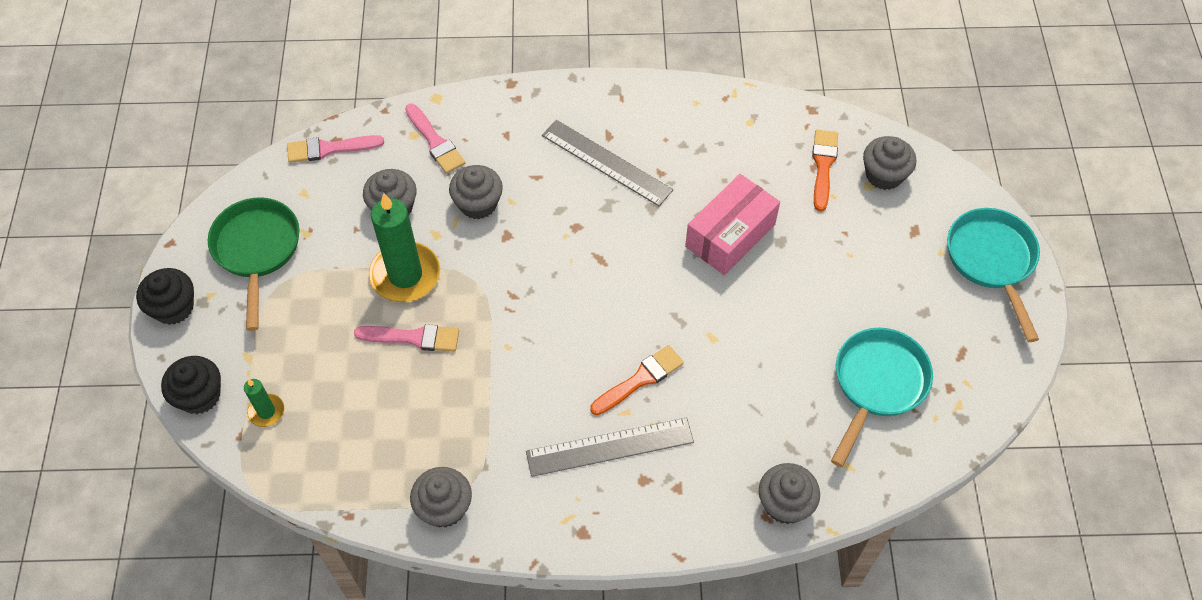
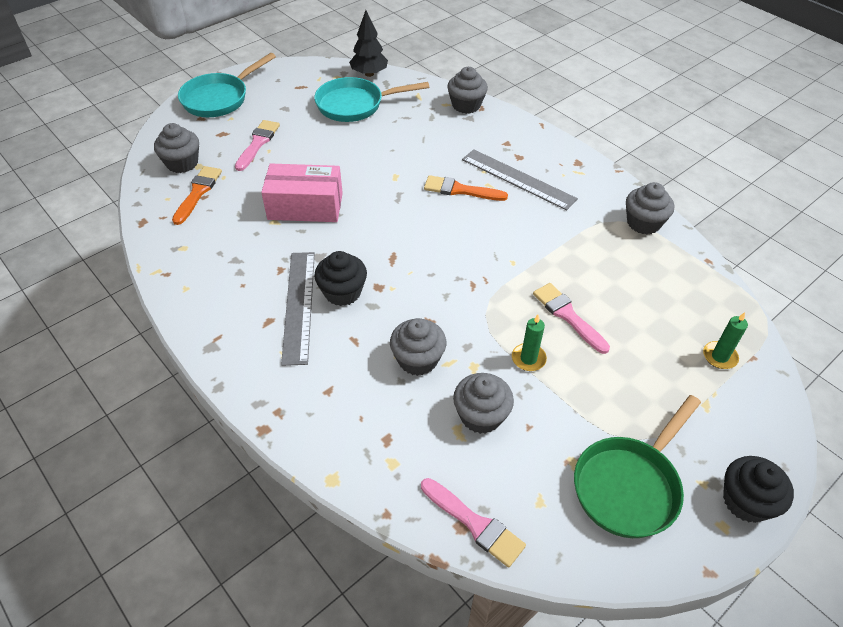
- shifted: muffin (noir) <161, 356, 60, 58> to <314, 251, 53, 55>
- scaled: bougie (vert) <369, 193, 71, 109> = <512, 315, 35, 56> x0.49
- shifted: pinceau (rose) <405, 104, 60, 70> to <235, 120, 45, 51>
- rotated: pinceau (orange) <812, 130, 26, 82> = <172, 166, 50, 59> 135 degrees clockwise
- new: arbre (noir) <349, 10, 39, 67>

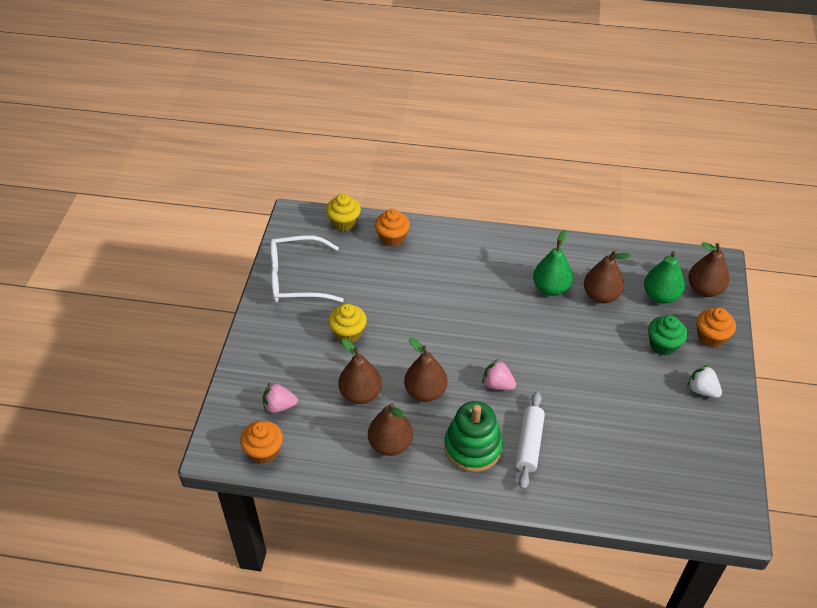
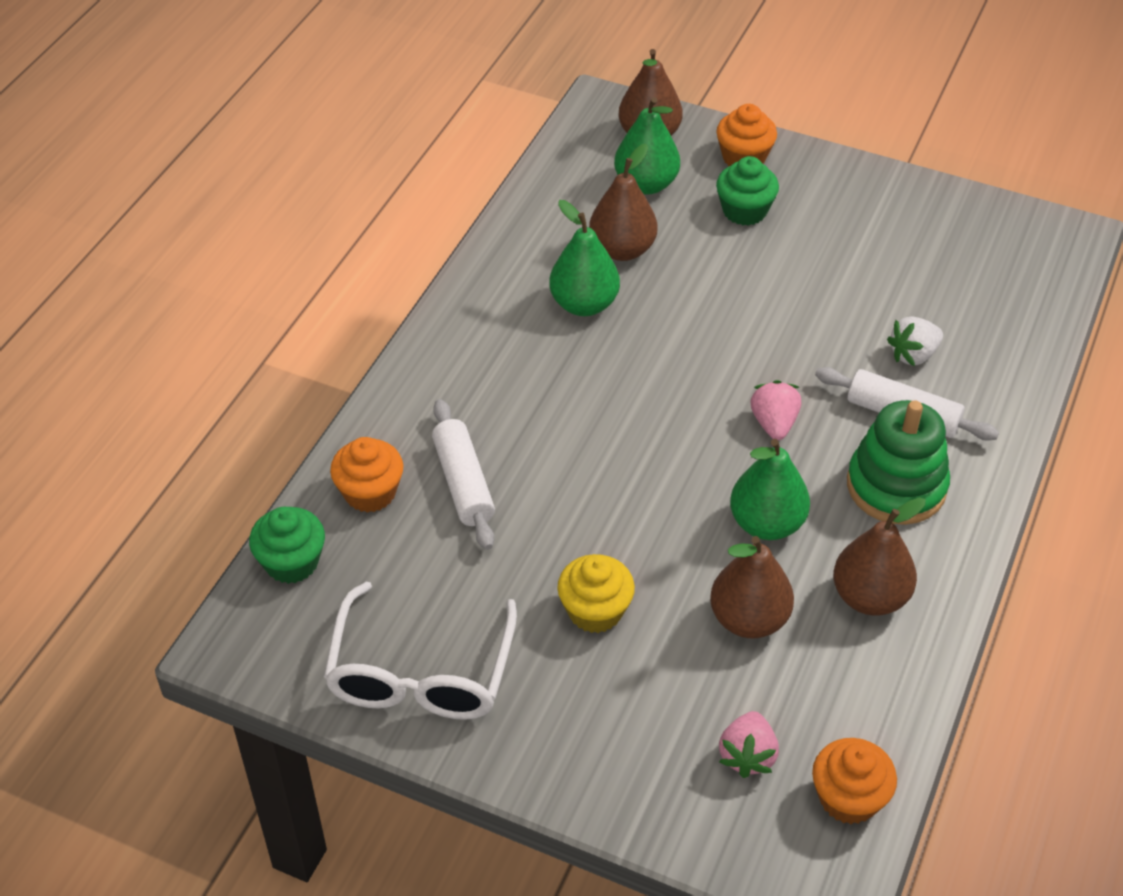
- repainted: muffin (jaune) <326, 194, 35, 37> to muffin (vert) <249, 507, 76, 77>
- repainted: poire (marron) <404, 338, 43, 64> to poire (vert) <730, 439, 80, 101>
- rotated: fraise (rose) <482, 359, 34, 31> = <750, 380, 51, 60> 135 degrees clockwise
- shifted: fraise (blanc) <687, 365, 35, 33> to <887, 316, 56, 50>
- new: rouleau à pâtisserie (blanc) <432, 399, 63, 151>

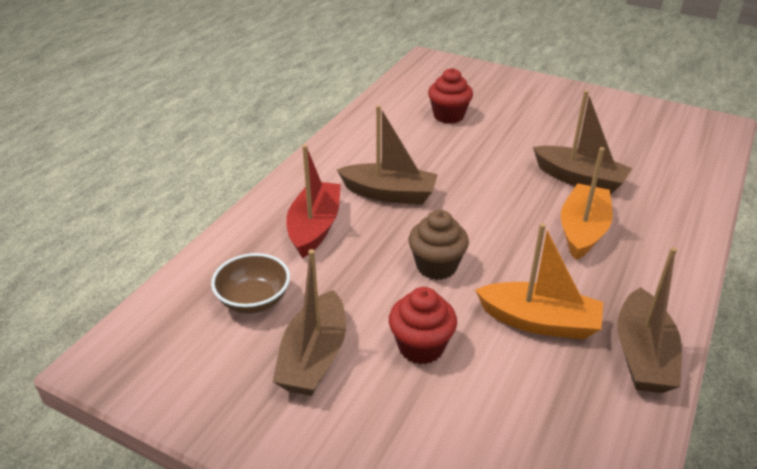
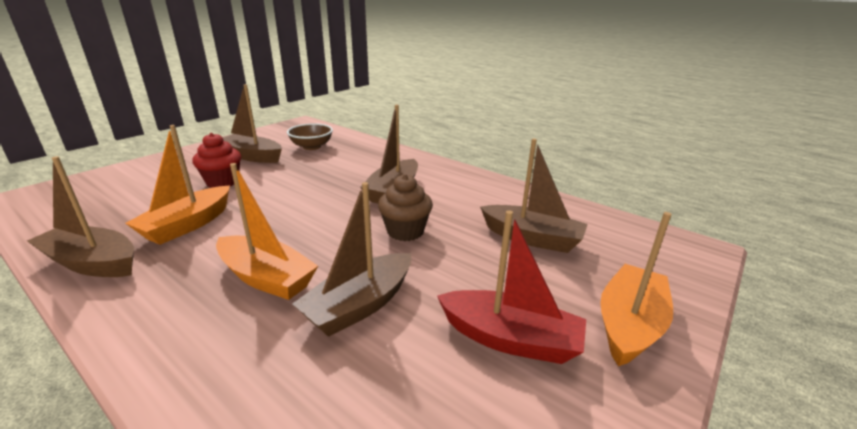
- shifted: bateau (rouge) <286, 145, 55, 113> to <437, 210, 149, 154>
- shifted: muffin (marron) <409, 210, 60, 70> to <378, 174, 55, 67>
- swapped: muffin (rouge) <428, 68, 45, 56> to bateau (marron) <480, 139, 108, 114>
- new: bateau (orange) <600, 212, 73, 154>

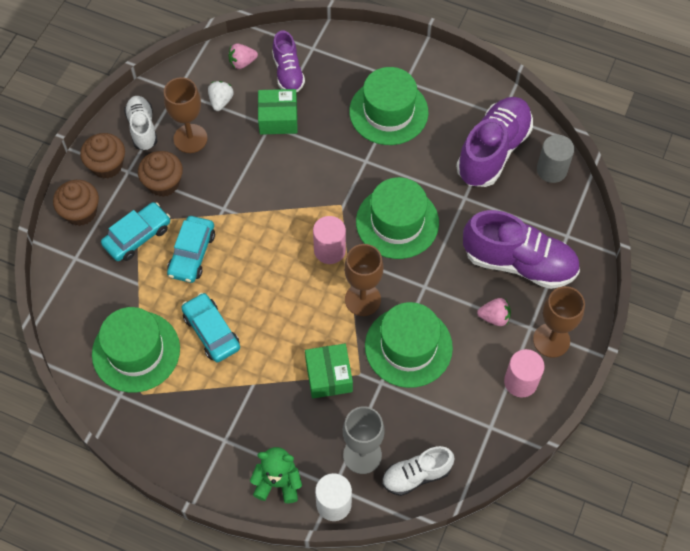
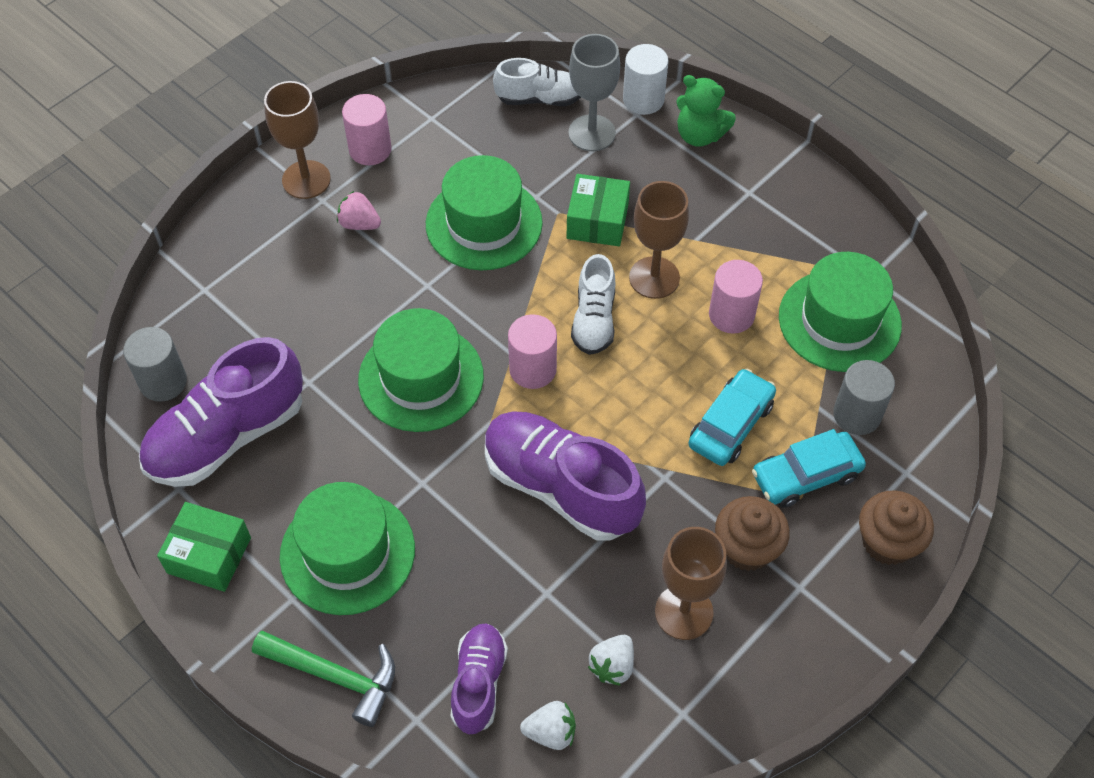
- gone: muffin (marron) <80, 133, 45, 45>
- shifted: chaussure (blanc) <124, 96, 33, 55> to <571, 254, 44, 101>
- swapped: voiture (turquoise) <181, 293, 59, 70> to cylindre (rose) <709, 260, 54, 73>
- repainted: fraise (rose) <228, 43, 30, 26> to fraise (blanc) <520, 701, 56, 49>
- shifted: boîte (vert) <258, 89, 40, 46> to <157, 502, 94, 90>
- shifted: verre à pied (marron) <344, 244, 40, 72> to <629, 181, 60, 118>
- shifted: chaussure (violet) <463, 210, 117, 79> to <485, 411, 161, 130>
- new: marteau (vert) <252, 630, 143, 97>
- new: cylindre (gris) <833, 360, 62, 75>

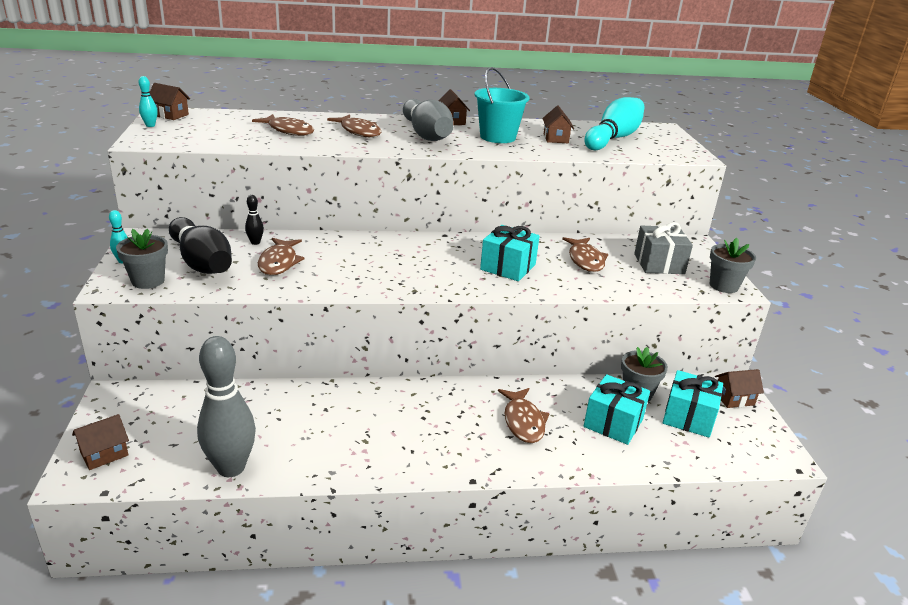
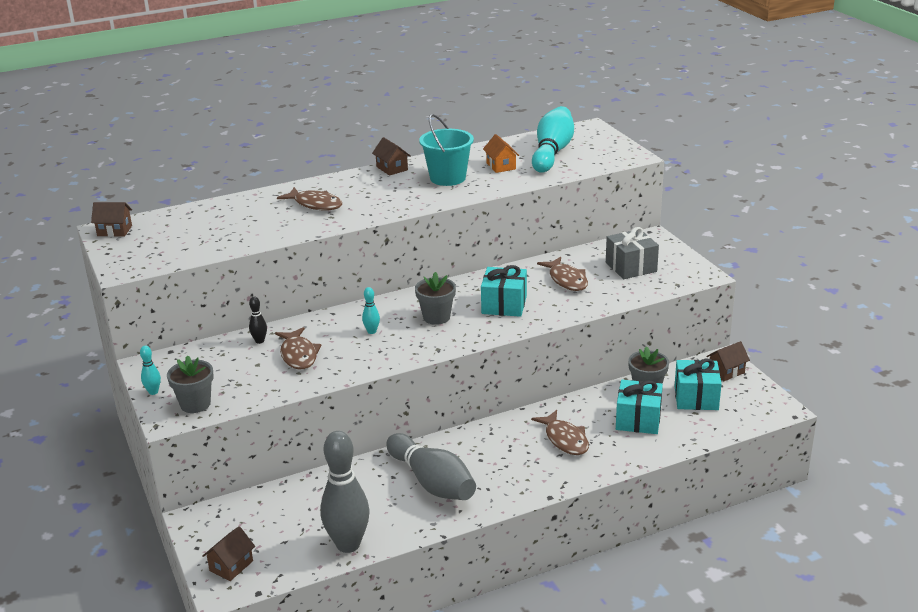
- shifted: quille (turquoise) <139, 76, 19, 51> to <362, 287, 18, 47>
- gone: quille (noir) <169, 217, 63, 57>
- gone: poisson (marron) <252, 114, 62, 22>
- shifted: quille (gris) <403, 99, 50, 42> to <386, 433, 90, 67>
- repainted: maison (marron) <542, 106, 32, 37> to maison (orange) <483, 134, 36, 39>
- shifted: pot de fleurs (gris) <710, 238, 46, 55> to <415, 272, 41, 53>

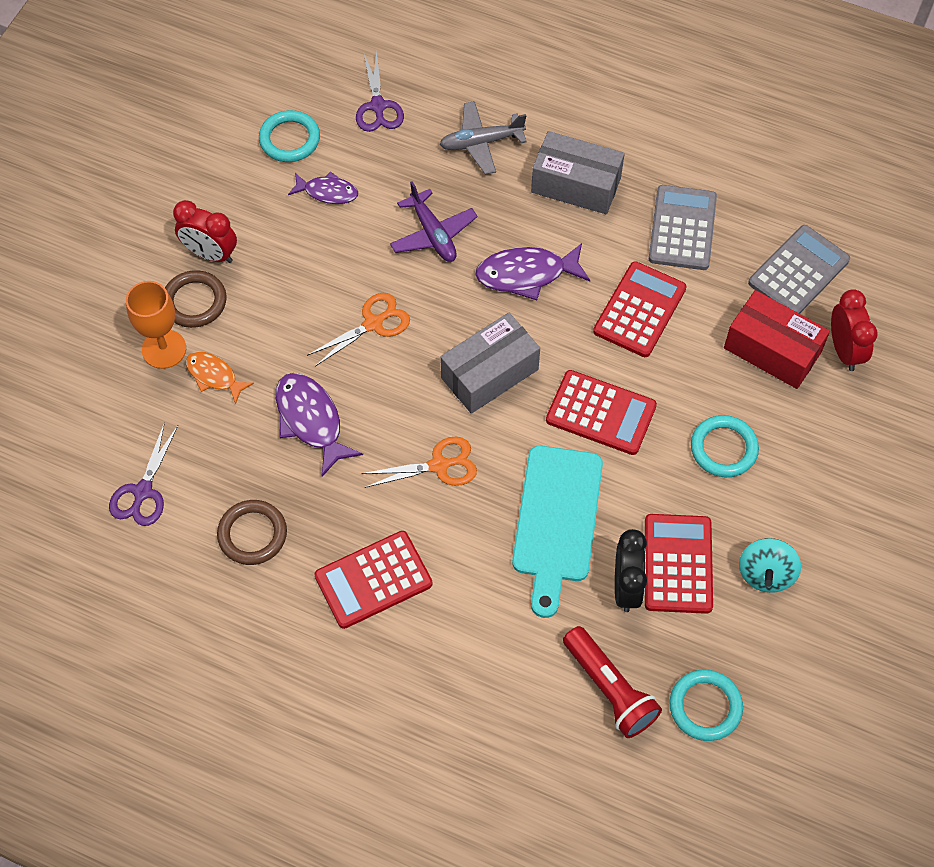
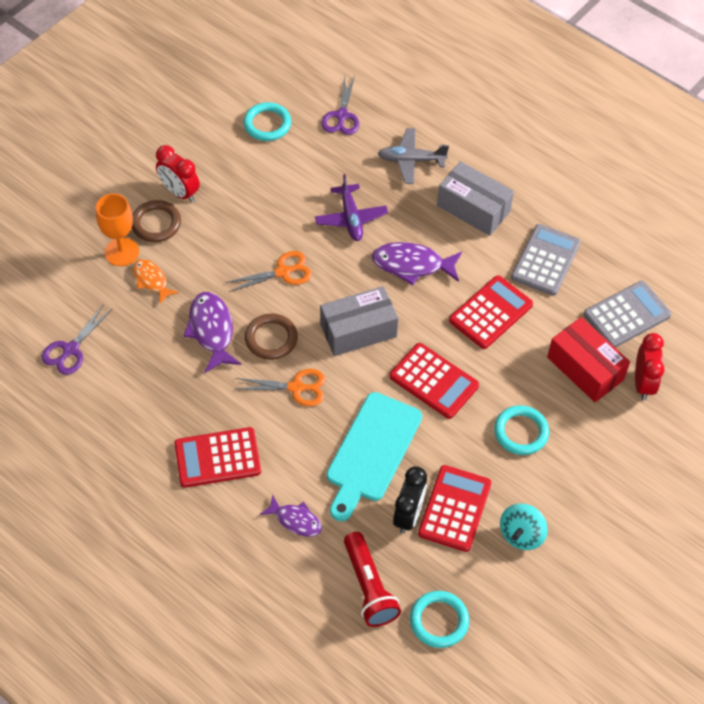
- shifted: anneau (marron) <217, 500, 70, 65> to <245, 313, 53, 47>
- shifted: poisson (violet) <288, 171, 70, 33> to <260, 495, 62, 42>

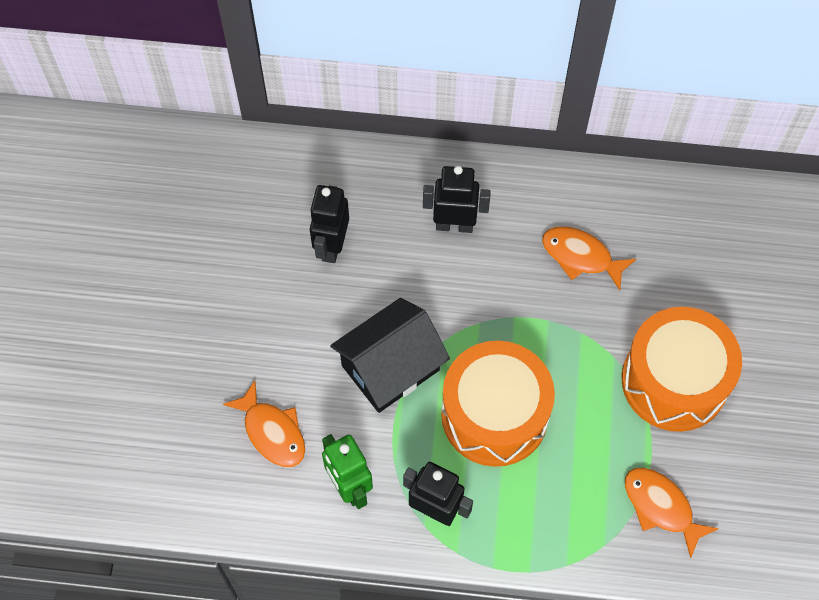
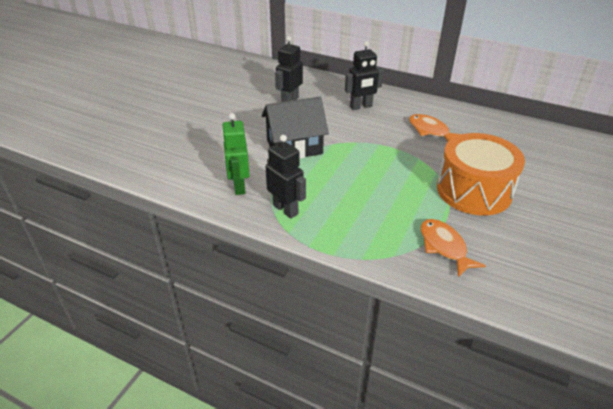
- gone: poisson (orange) <223, 380, 82, 87>
- rotated: robot (noir) <423, 166, 68, 67> = <345, 41, 39, 69> 135 degrees clockwise
- gone: tambour (orange) <441, 341, 114, 126>

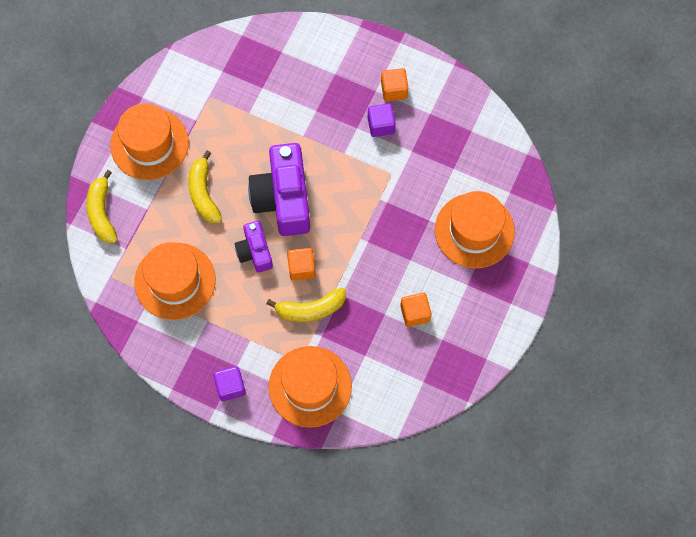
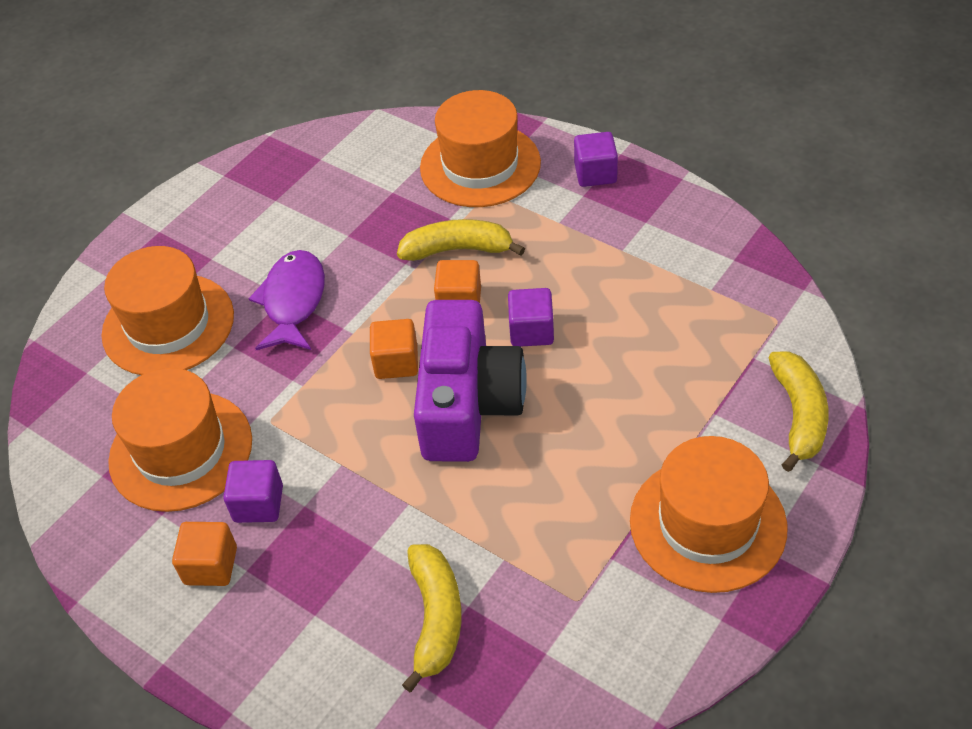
- shifted: chapeau (orange) <134, 242, 82, 78> to <108, 368, 144, 144>
- shifted: banane (jaune) <188, 151, 34, 72> to <402, 544, 60, 148>
- swapped: appareil photo (violet) <235, 221, 38, 52> to cube (violet) <508, 288, 46, 59>
- shifted: cube (orange) <400, 293, 31, 34> to <370, 319, 48, 60>
- new: poisson (violet) <248, 250, 77, 100>

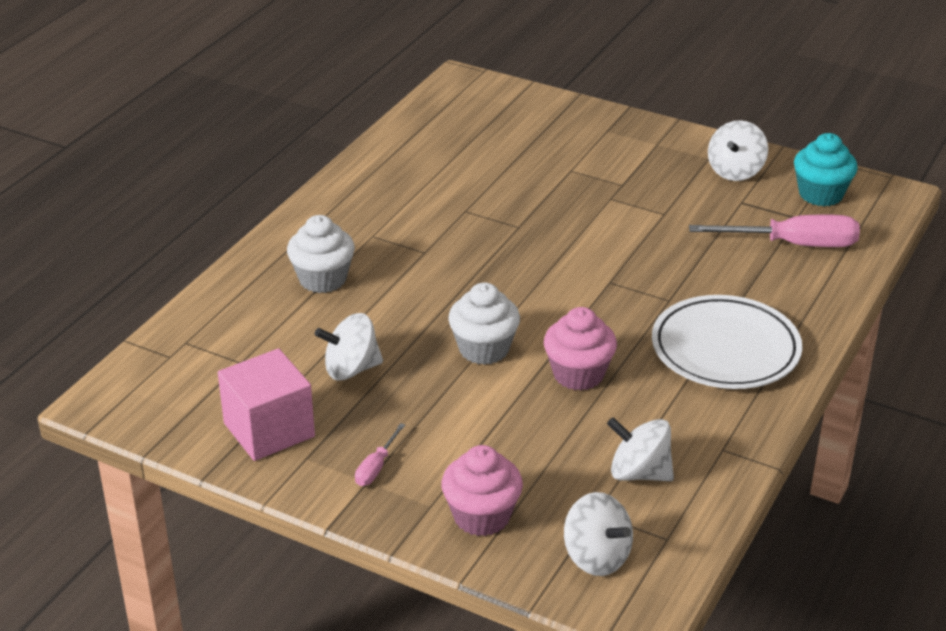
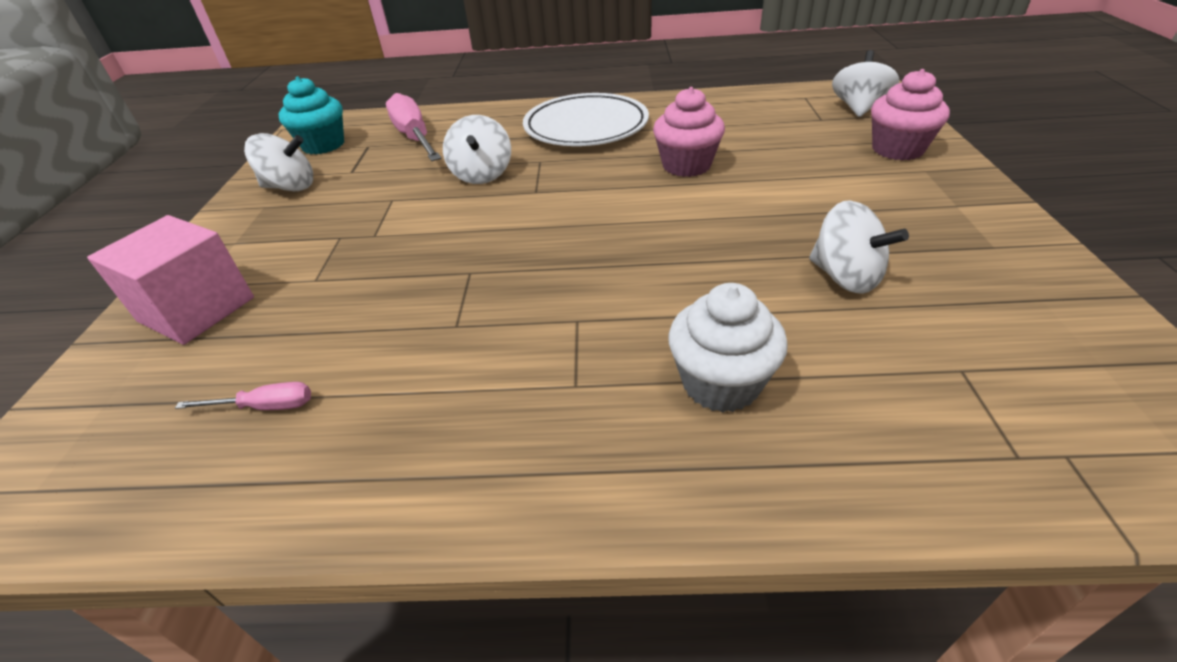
- shifted: cube (rose) <218, 348, 97, 113> to <87, 215, 167, 130>
- shifted: tournevis (rose) <355, 423, 50, 63> to <175, 382, 136, 28>
- gone: muffin (blanc) <448, 283, 72, 82>
- shifted: toupie (blanc) <607, 417, 67, 64> to <443, 115, 68, 69>

